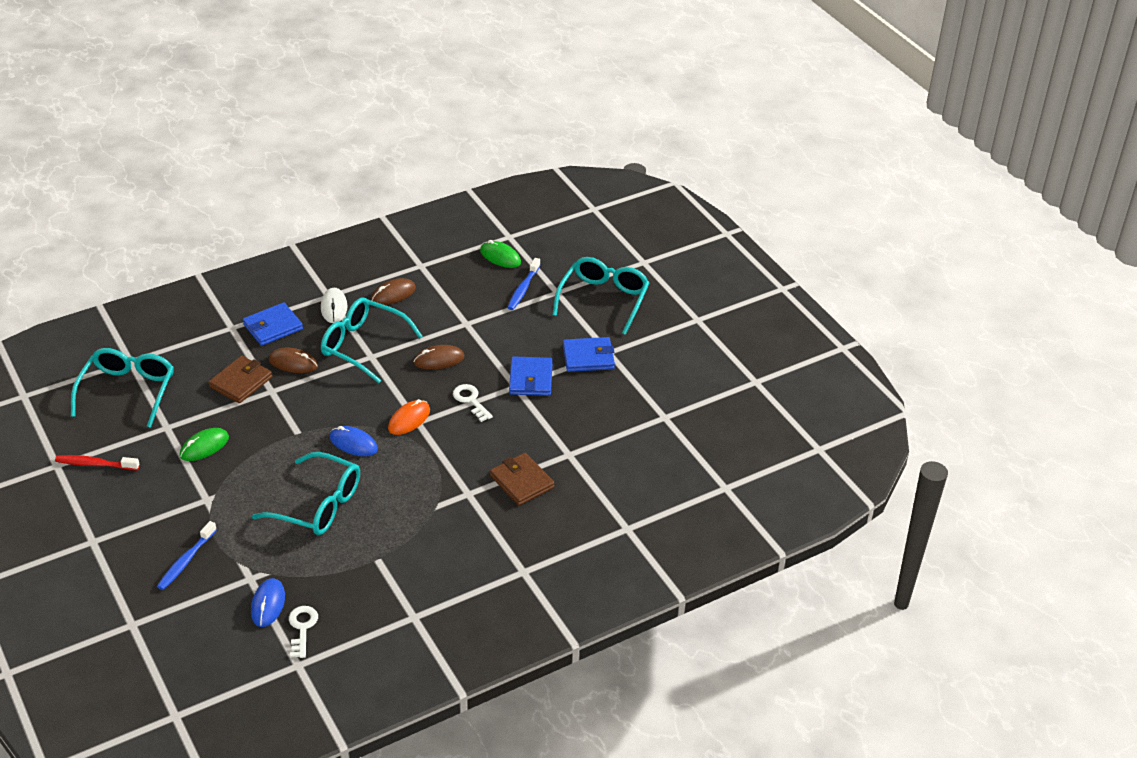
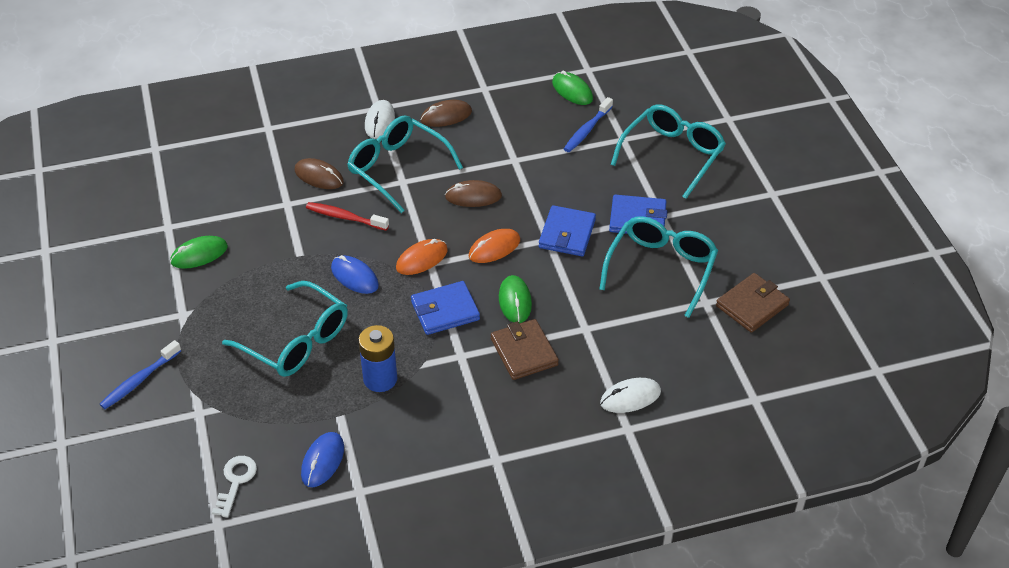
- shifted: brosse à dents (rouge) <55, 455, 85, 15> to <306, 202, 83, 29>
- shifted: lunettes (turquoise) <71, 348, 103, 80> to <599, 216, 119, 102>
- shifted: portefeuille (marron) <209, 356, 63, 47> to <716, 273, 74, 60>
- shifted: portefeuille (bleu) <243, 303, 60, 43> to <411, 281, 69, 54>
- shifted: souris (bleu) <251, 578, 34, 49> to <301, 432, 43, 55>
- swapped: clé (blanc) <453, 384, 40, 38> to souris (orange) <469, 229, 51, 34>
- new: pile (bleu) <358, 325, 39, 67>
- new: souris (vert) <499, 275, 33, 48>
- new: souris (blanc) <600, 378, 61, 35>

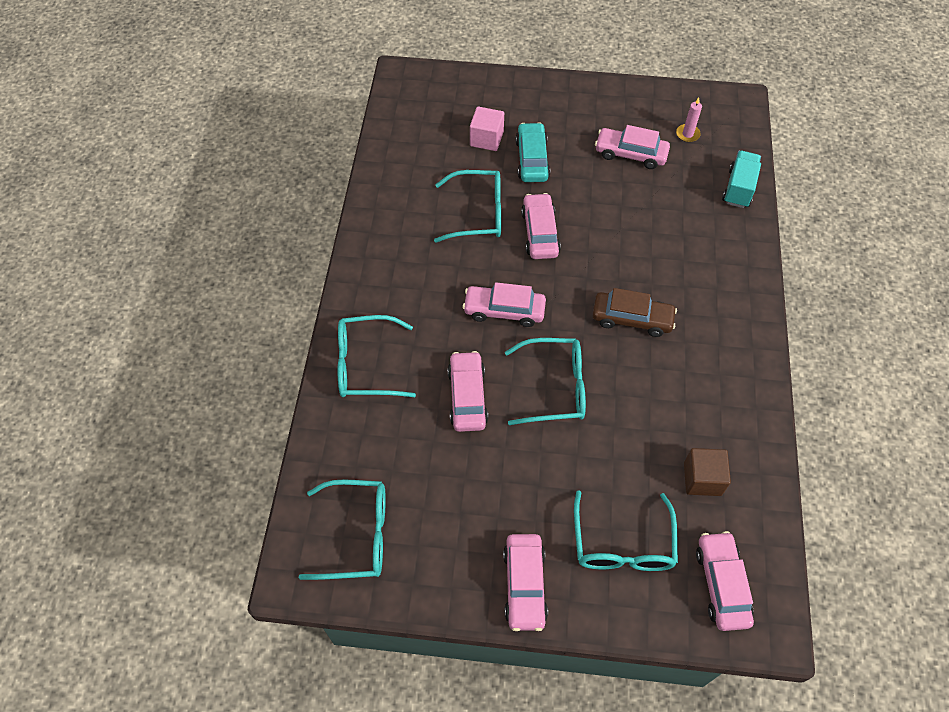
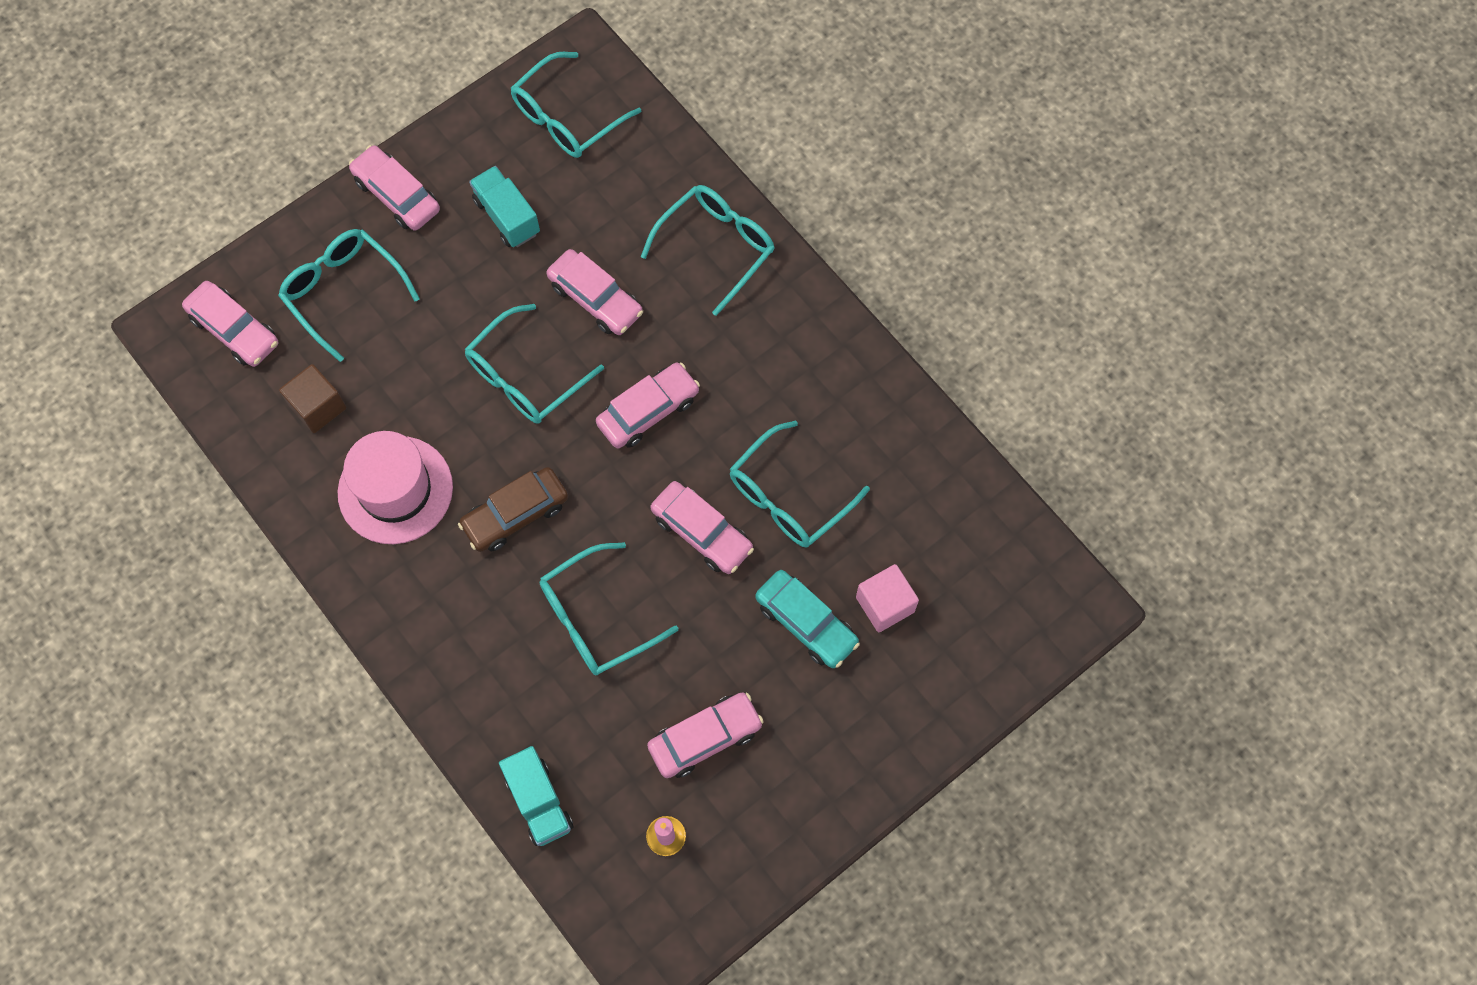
- new: chapeau (rose) <338, 431, 115, 113>
- new: camion (turquoise) <469, 166, 71, 81>
- new: lunettes (turquoise) <540, 542, 138, 133>

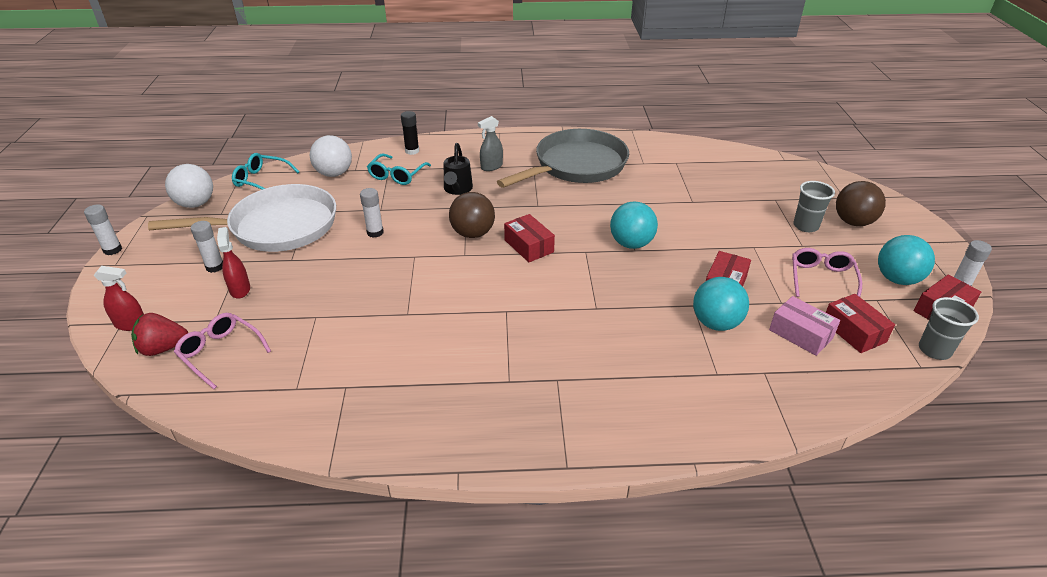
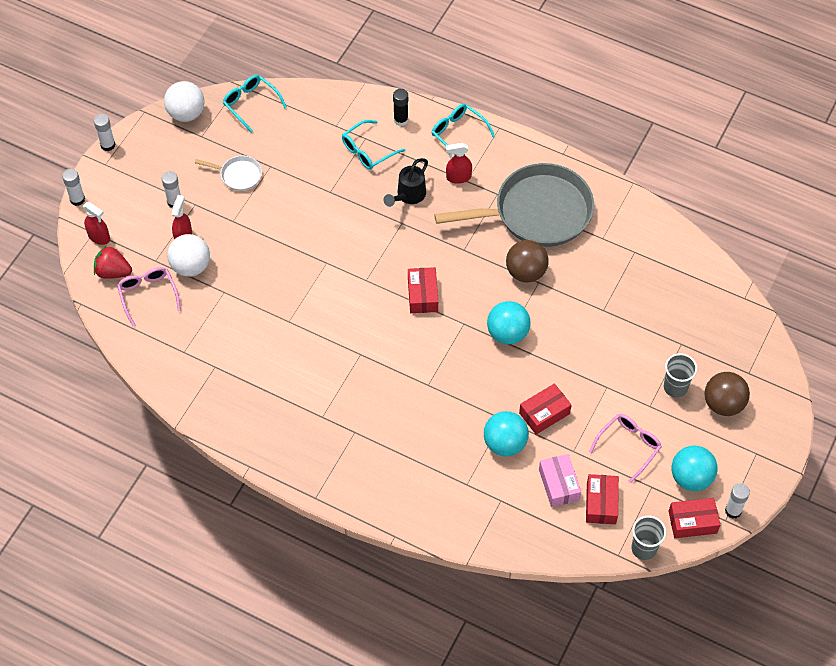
- scaled: poêle (blanc) <148, 184, 188, 68> = <195, 156, 67, 35> x0.43
- shifted: balle (blanc) <310, 135, 42, 42> to <167, 234, 43, 43>
- shifted: bâton de colle (blanc) <360, 188, 24, 50> to <62, 169, 23, 37>
- shifted: balle (marron) <449, 192, 46, 46> to <506, 240, 43, 42>
- repainted: vaporisateur (gris) <478, 116, 25, 55> to vaporisateur (rouge) <446, 143, 26, 41>
- new: lunettes (turquoise) <431, 104, 64, 51>

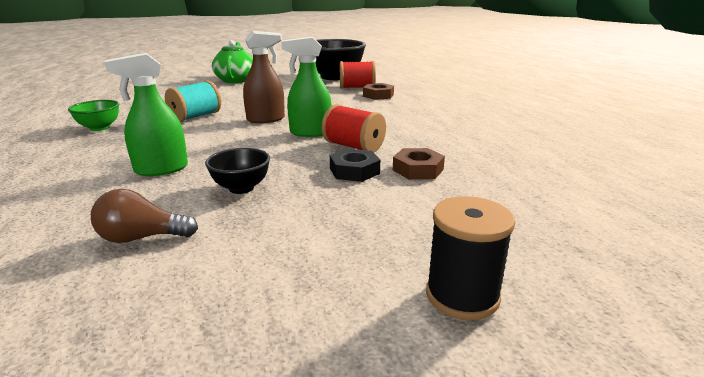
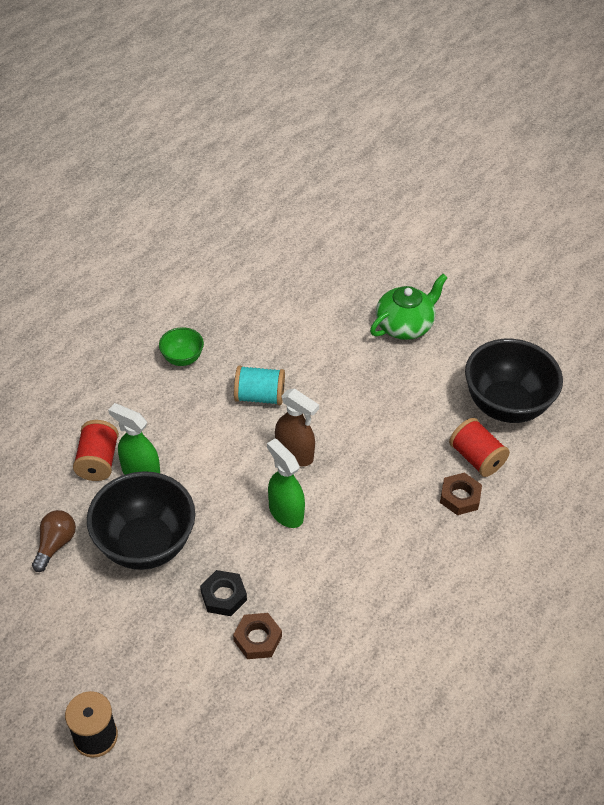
- rotated: ampoule (marron) <91, 189, 107, 54> = <32, 510, 44, 62> 60 degrees clockwise
- scaled: bol (noir) <205, 148, 65, 46> = <87, 471, 108, 99> x2.08
- shifted: bobine (rouge) <322, 104, 64, 48> to <73, 420, 46, 61>

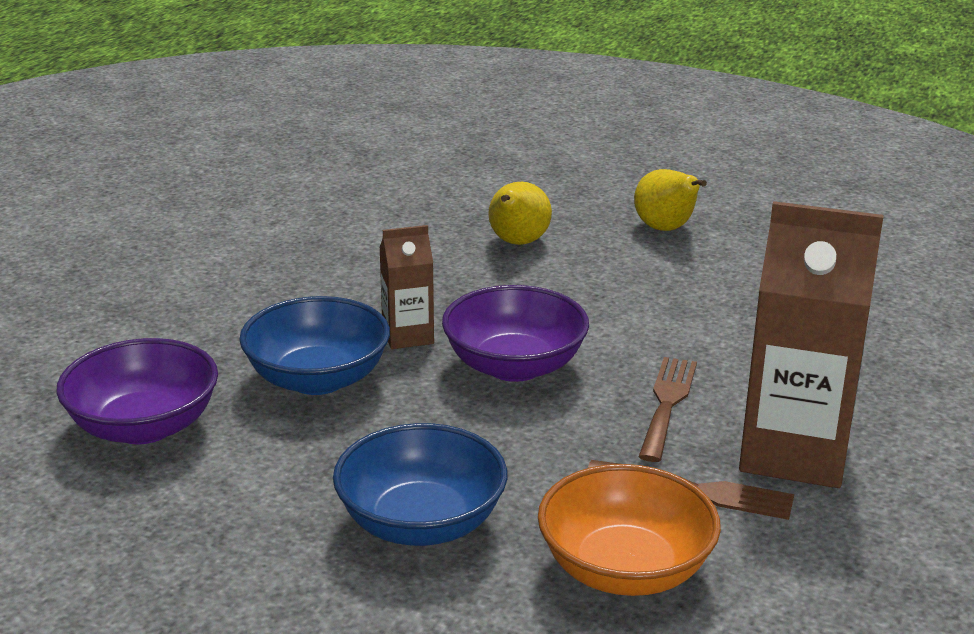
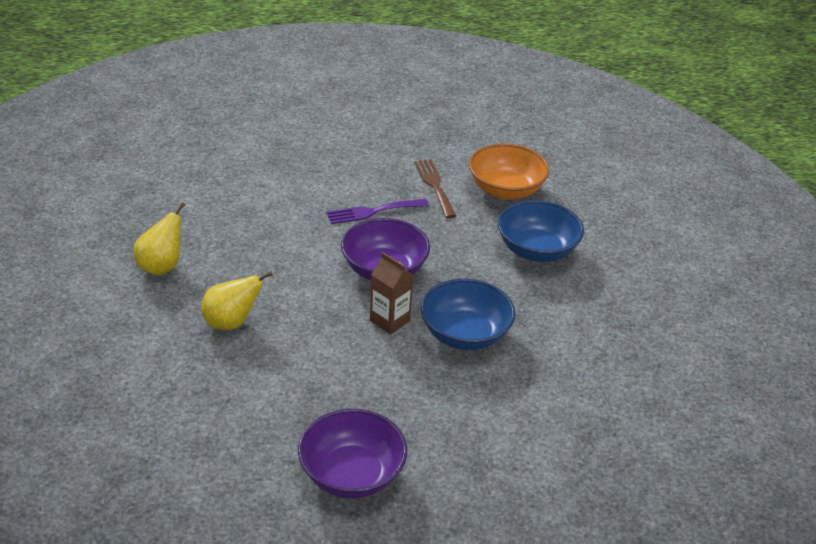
- shifted: bol (violet) <56, 338, 162, 106> to <298, 409, 109, 89>
- repainted: fourchette (marron) <639, 357, 58, 105> to fourchette (violet) <327, 199, 102, 25>
- gone: brique de lait (marron) <739, 201, 145, 287>

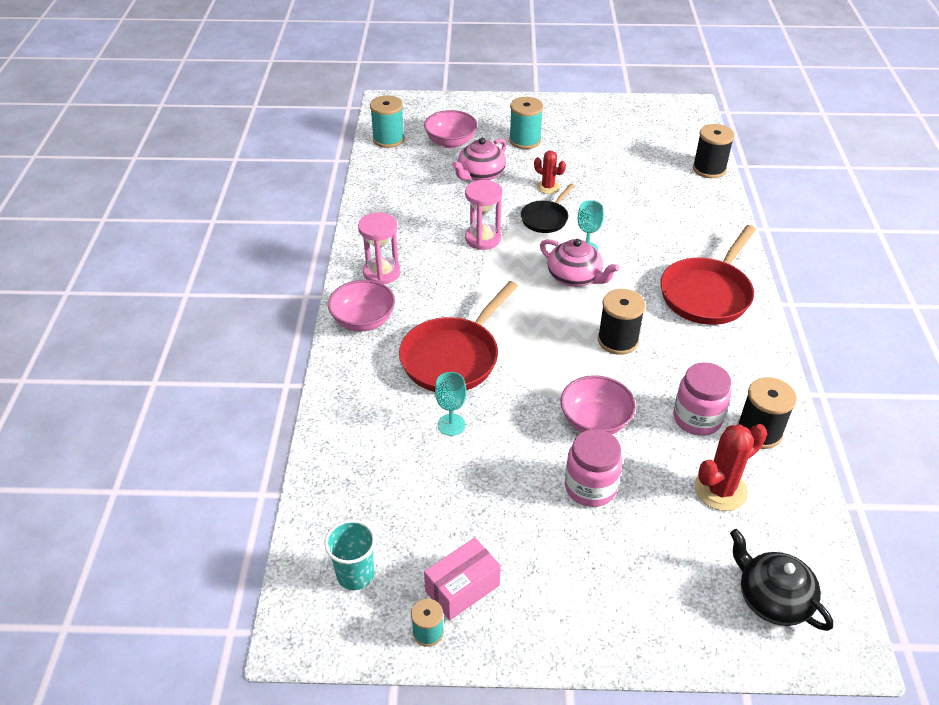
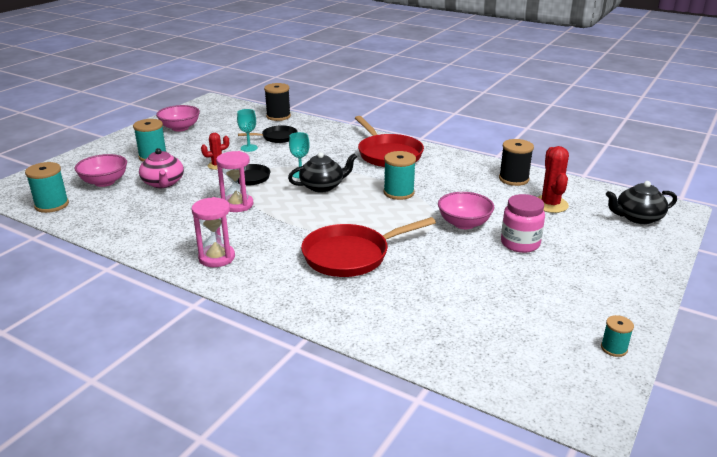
- gone: gobelet (turquoise) <324, 520, 52, 70>
- shifted: bol (rose) <328, 280, 67, 52> to <156, 105, 44, 26>
- rotated: poêle (rouge) <399, 281, 119, 111> = <301, 217, 135, 60> 90 degrees clockwise
- gone: boîte (rose) <424, 538, 77, 82>
- shifted: verre à pied (turquoise) <435, 372, 32, 64> to <237, 109, 21, 43>
- repainted: théière (rose) <540, 239, 79, 48> to théière (noir) <288, 152, 69, 40>
- repainted: bobine (noir) <598, 289, 48, 66> to bobine (turquoise) <384, 151, 32, 49>
- gone: bocal (rose) <673, 362, 58, 74>
- new: poêle (noir) <238, 125, 60, 18>

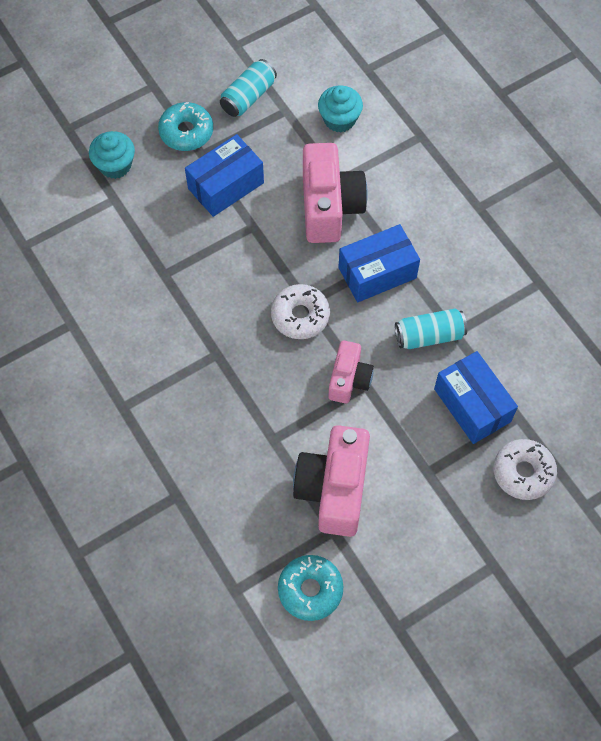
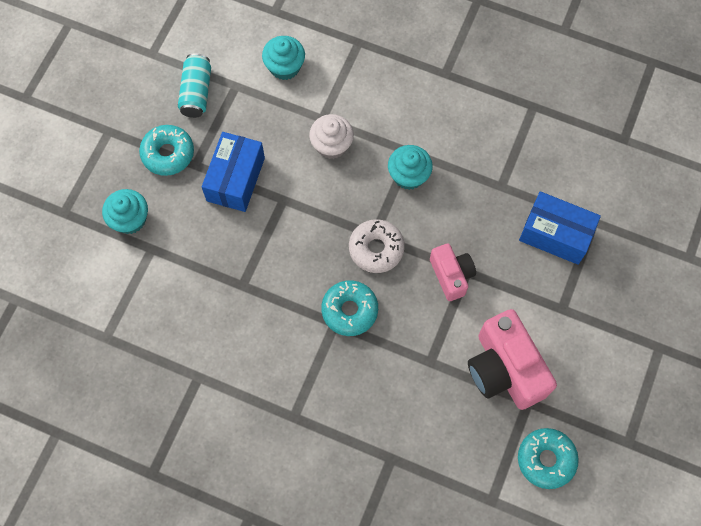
- swapped: appareil photo (rose) <303, 143, 65, 100> to muffin (blanc) <309, 114, 45, 45>
- swapped: boîte (bleu) <338, 224, 82, 78> to muffin (turquoise) <388, 145, 45, 45>
- gone: canette (turquoise) <395, 308, 72, 41>
- gone: beignet (blanc) <494, 439, 63, 61>
- new: beignet (turquoise) <321, 280, 57, 56>

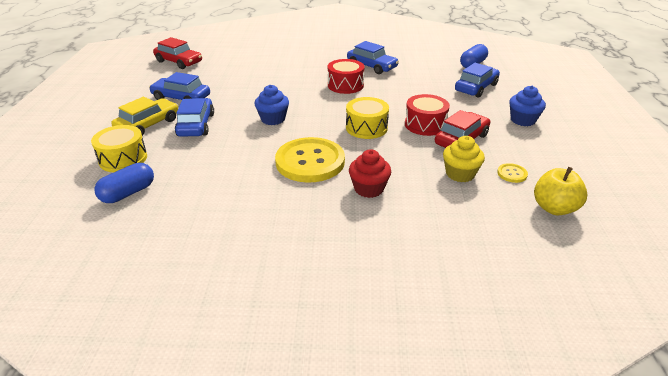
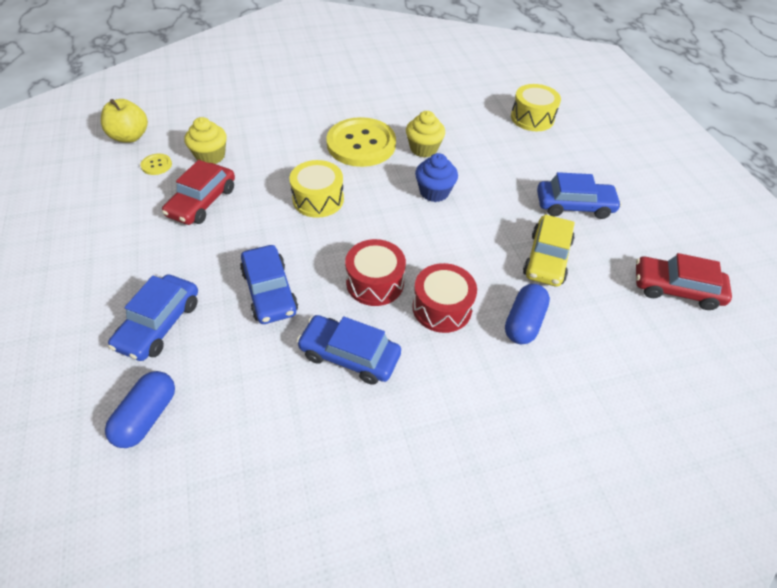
- shifted: gélule (bleu) <94, 163, 60, 40> to <505, 284, 45, 60>
- shifted: voiture (jaune) <111, 97, 67, 39> to <523, 214, 52, 73>
- shifted: voiture (bleu) <175, 98, 39, 39> to <240, 245, 58, 79>
- gone: muffin (rouge) <349, 149, 42, 49>
- shifted: tambour (rouge) <405, 94, 45, 42> to <412, 263, 65, 70>
- gone: muffin (bleu) <509, 86, 37, 40>
- new: muffin (jaune) <406, 111, 39, 46>

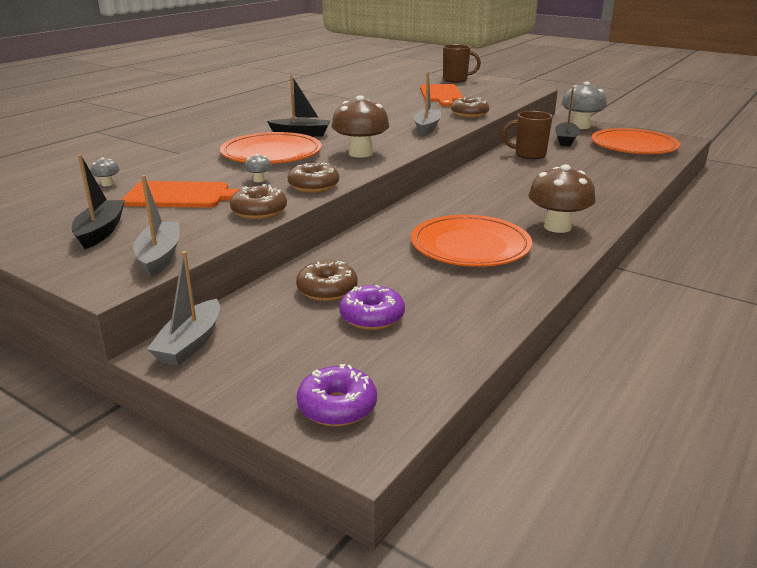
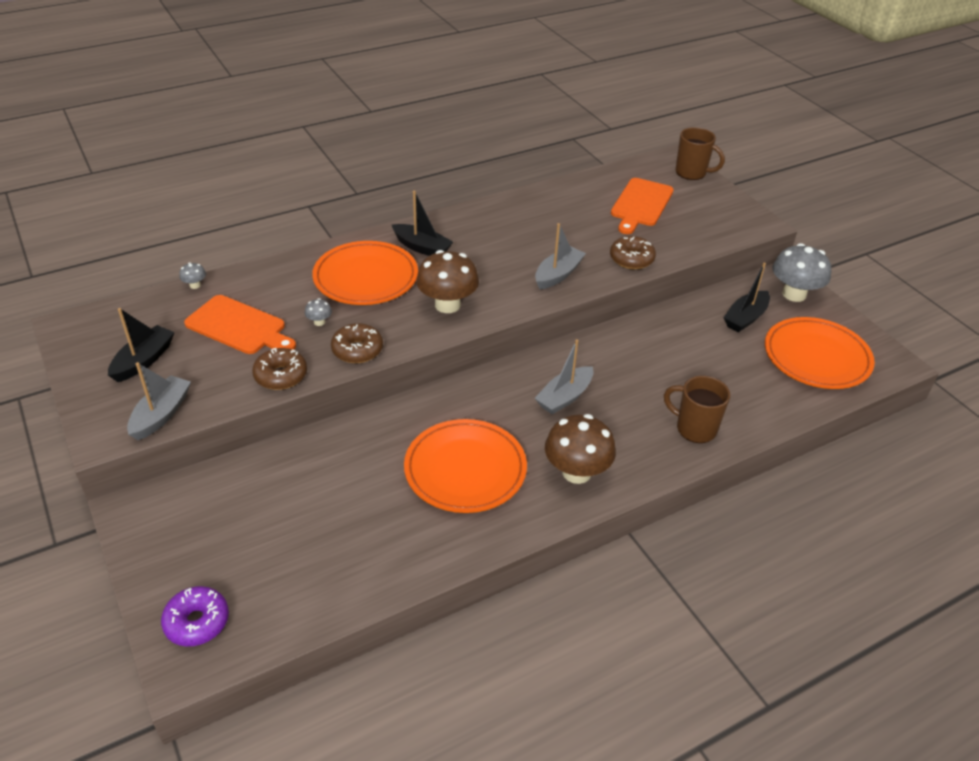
- shifted: bateau (gris) <147, 251, 73, 115> to <535, 339, 59, 75>
- gone: beignet (marron) <296, 261, 62, 40>
- gone: beignet (violet) <339, 285, 66, 45>
- shifted: tasse (marron) <502, 111, 51, 48> to <664, 376, 66, 67>

